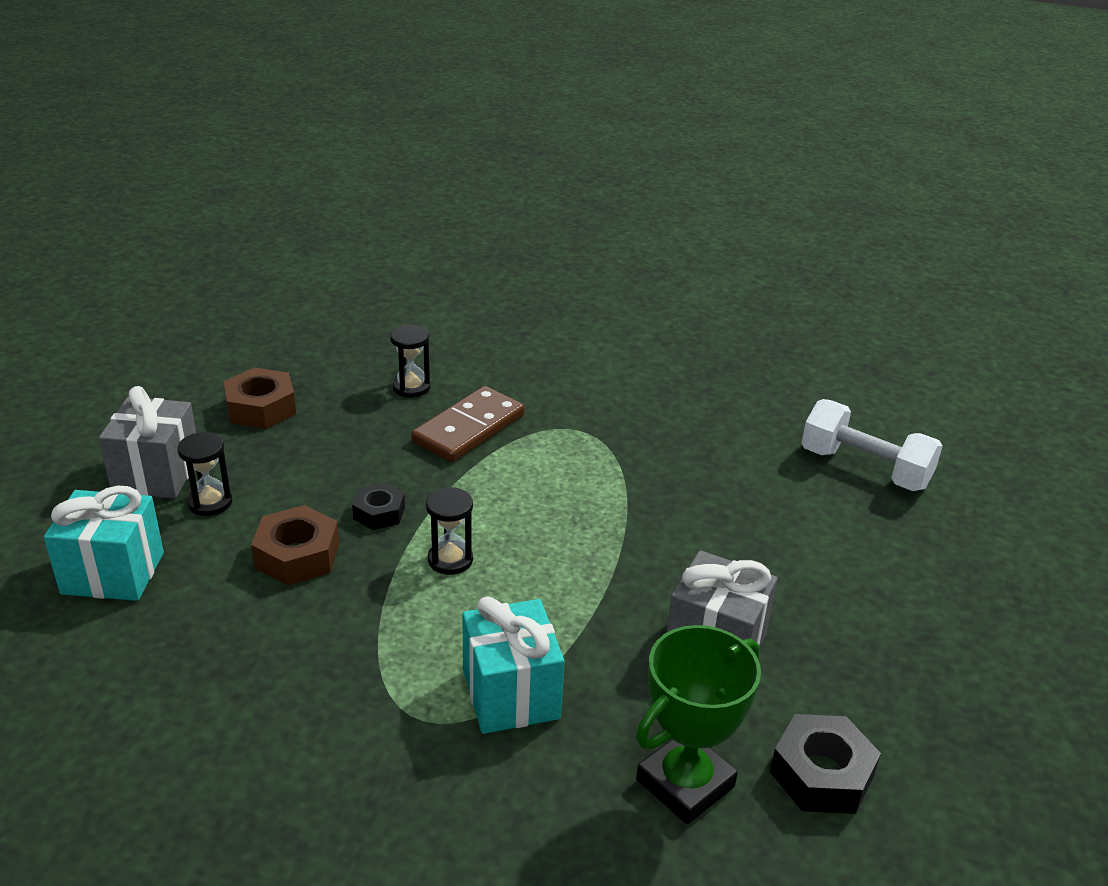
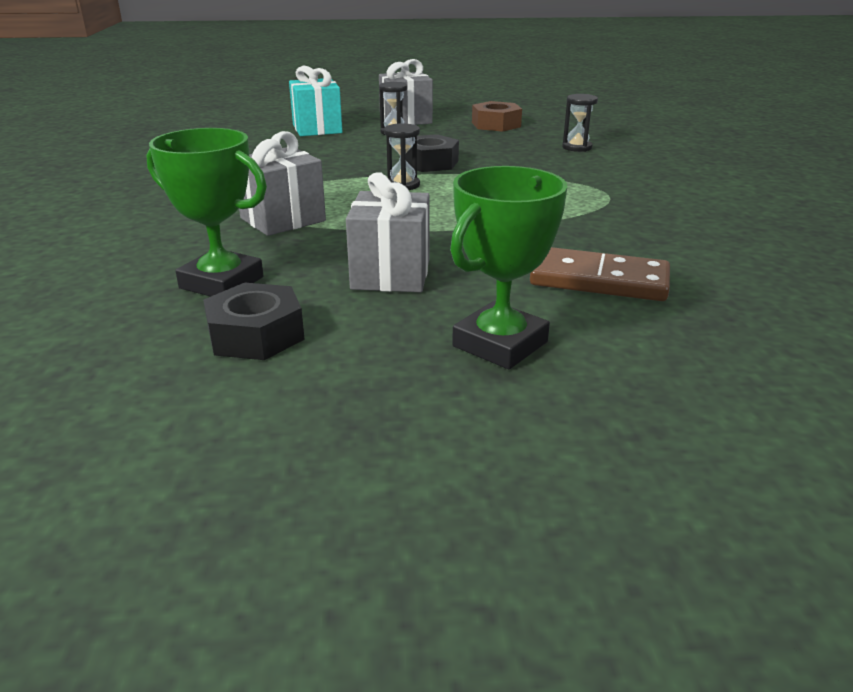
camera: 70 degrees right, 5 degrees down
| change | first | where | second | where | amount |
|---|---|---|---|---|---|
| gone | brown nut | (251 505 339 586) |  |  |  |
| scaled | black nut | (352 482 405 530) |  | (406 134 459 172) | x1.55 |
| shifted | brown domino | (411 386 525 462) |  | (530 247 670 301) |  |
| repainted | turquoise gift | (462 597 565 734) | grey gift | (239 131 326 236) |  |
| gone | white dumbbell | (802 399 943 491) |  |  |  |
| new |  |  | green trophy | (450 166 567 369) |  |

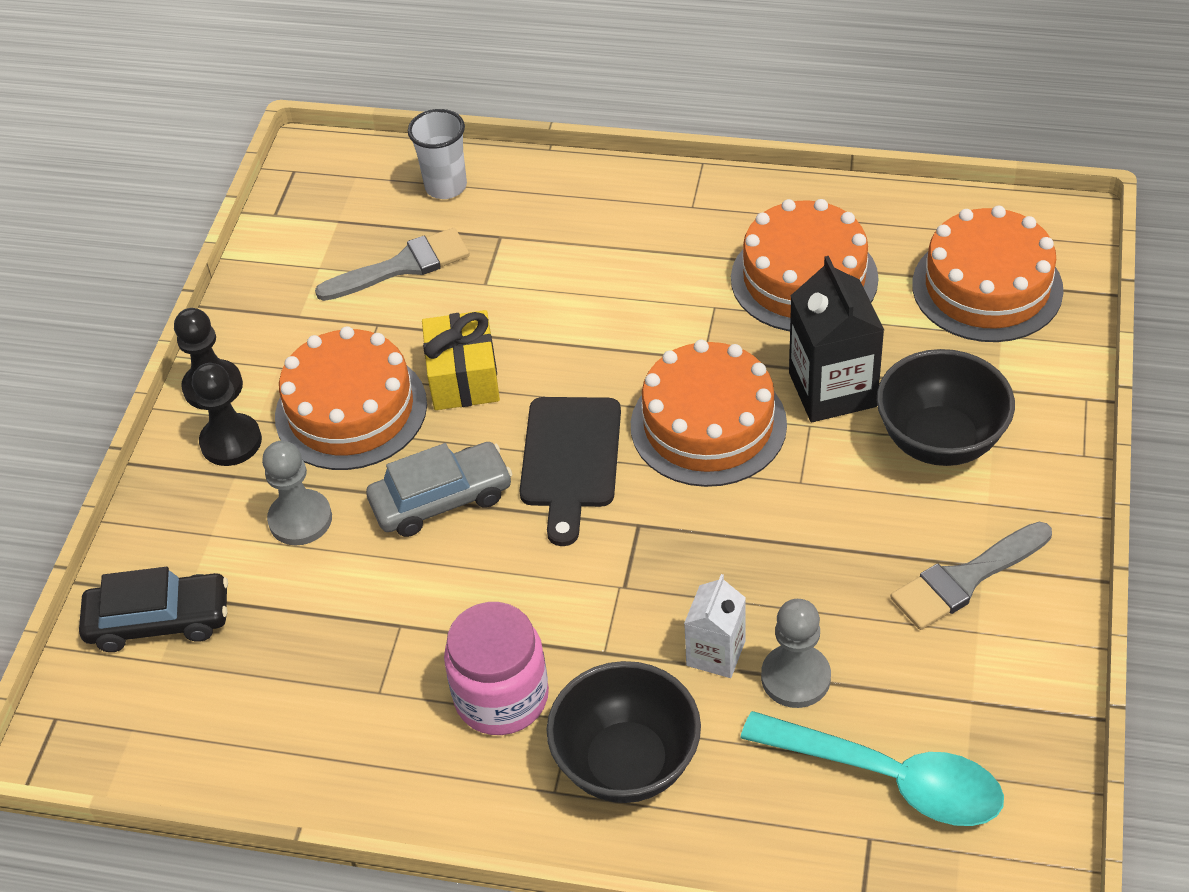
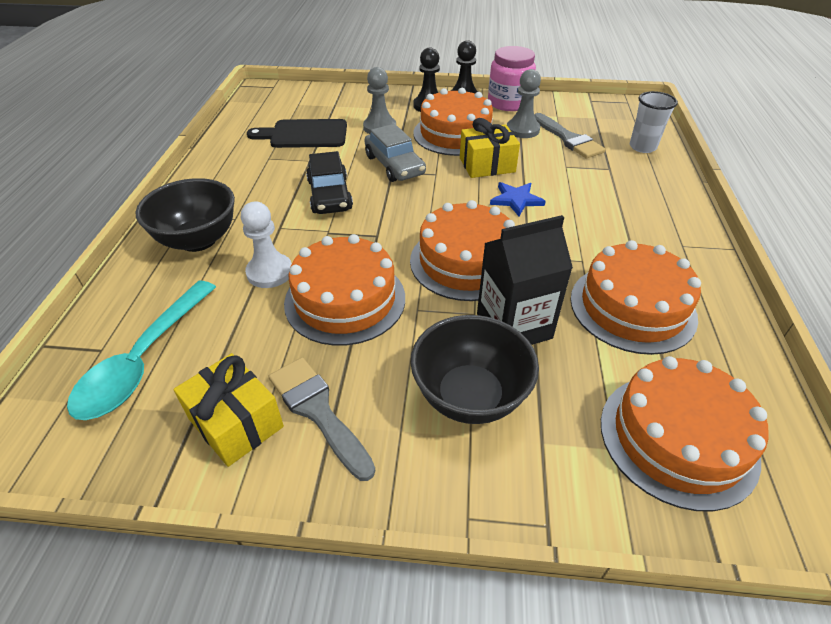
camera: 80 degrees right, 5 degrees down
| change | first | where | second | where | amount |
|---|---|---|---|---|---|
| shifted | black car | (79 567 228 652) |  | (306 151 353 214) |  |
| shifted | pink jar | (444 602 549 735) |  | (488 46 536 111) |  |
| shifted | black cutting board | (519 397 621 546) |  | (247 119 347 148) |  |
| swapped | white carton | (684 574 746 678) | white pawn | (241 201 292 288) |  |
| shifted | grey pawn | (761 599 831 708) |  | (507 69 541 138) |  |
| new |  |  | yellow gift | (173 353 284 467) |  |
| new |  |  | orange cake | (284 234 405 346) |  |
| new |  |  | blue star | (490 182 546 217) |  |

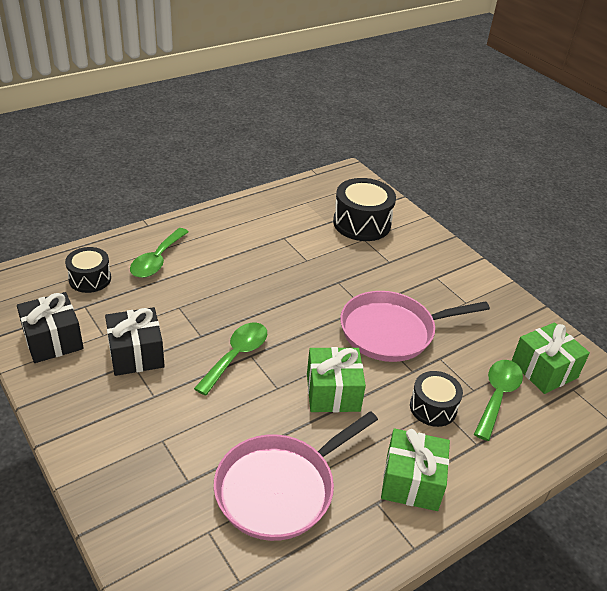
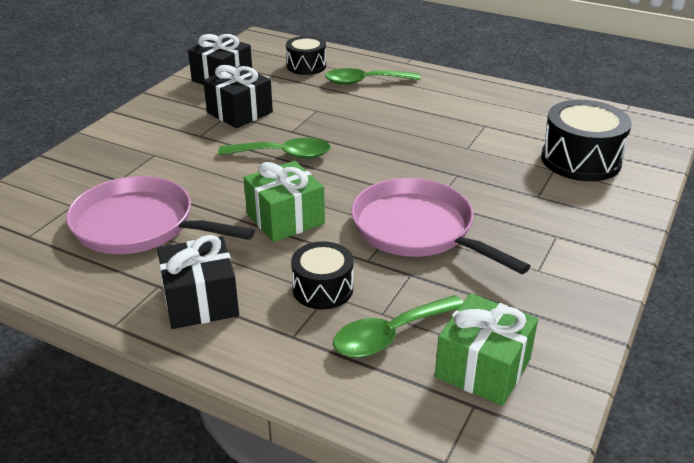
camera: 65 degrees right, 5 degrees down
| change | first | where | second | where | amount |
|---|---|---|---|---|---|
| repainted | green gift | (381 429 450 511) | black gift | (157 235 239 329) |  |
| rotated | green spoon | (474 360 523 441) |  | (333 295 463 358) | 150 degrees clockwise |

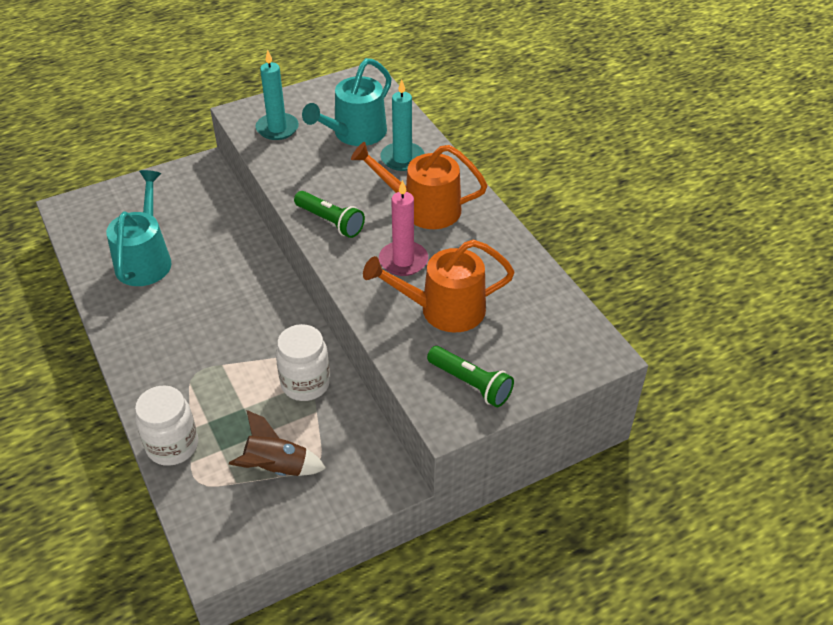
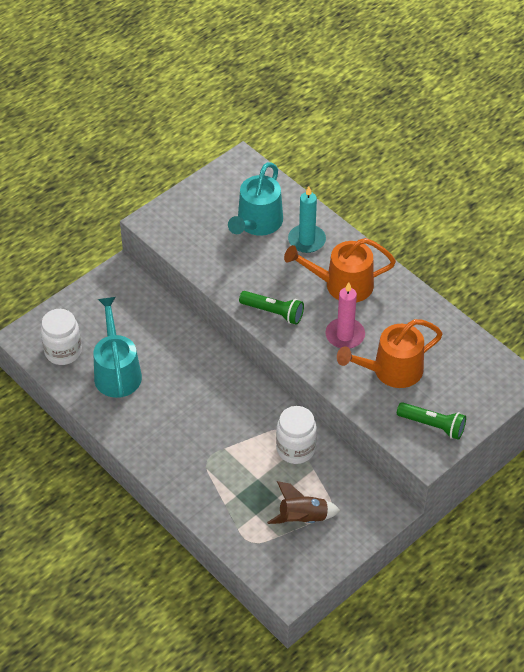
camera: 15 degrees left, 5 degrees up
| change | first | where | second | where | amount |
|---|---|---|---|---|---|
| shifted | white jar | (135 385 198 466) |  | (41 309 82 365) |  |
| gone | turquoise candle | (256 50 299 140) |  |  |  |

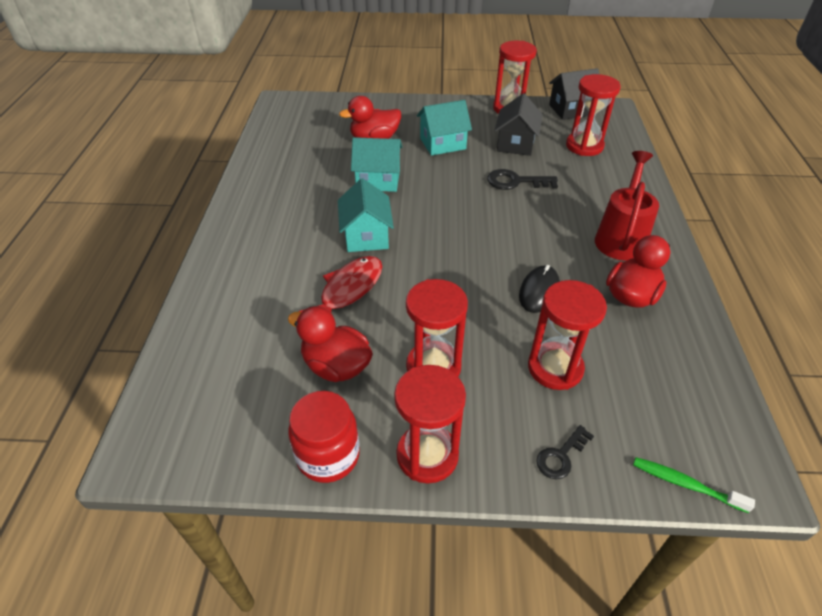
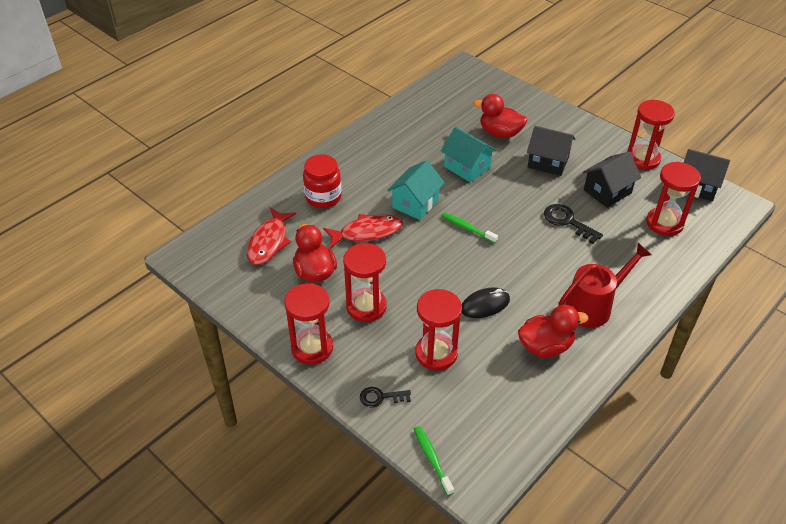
camera: 40 degrees right, 0 degrees up
| change | first | where | second | where | amount |
|---|---|---|---|---|---|
| shifted | red jar | (288 391 360 483) |  | (303 154 342 208) |  |
| repainted | turquoise house | (417 100 472 156) | black house | (527 126 575 176) |  |
| new |  |  | red fish | (246 208 296 265) |  |
| new |  |  | green toothbrush | (441 212 498 244) |  |

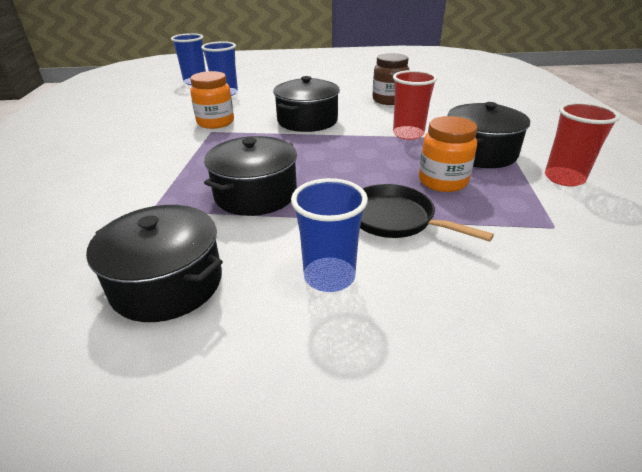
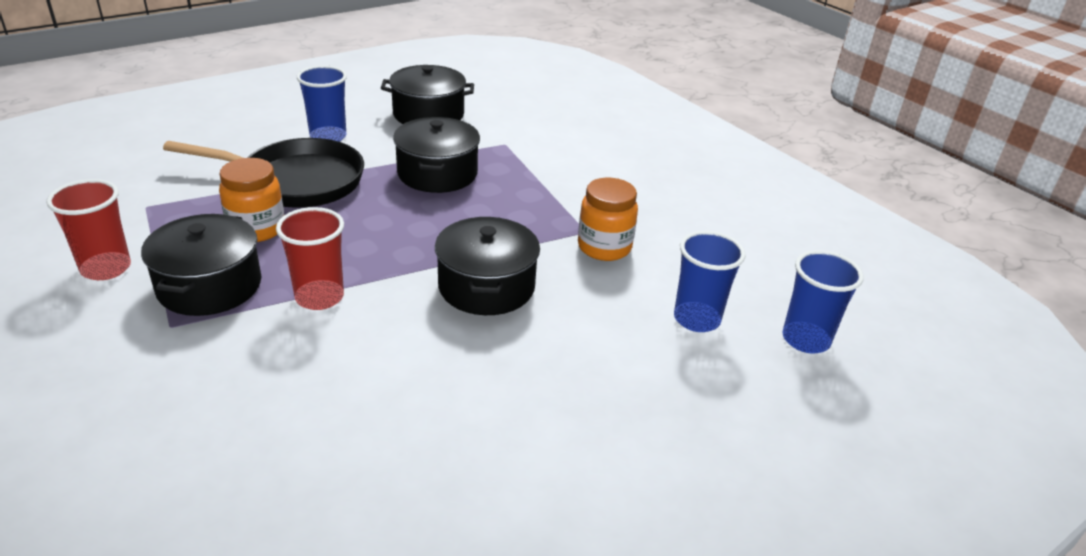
camera: 145 degrees right, 0 degrees up
| change | first | where | second | where | amount |
|---|---|---|---|---|---|
| scaled | black pan | (360 184 494 242) |  | (163 138 364 208) | x1.52 |
| gone | brown jar | (373 53 409 105) |  |  |  |

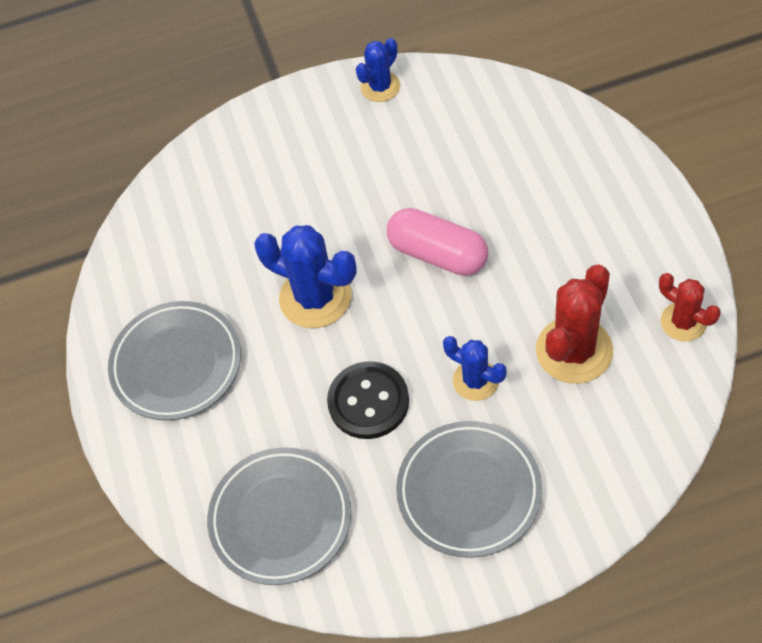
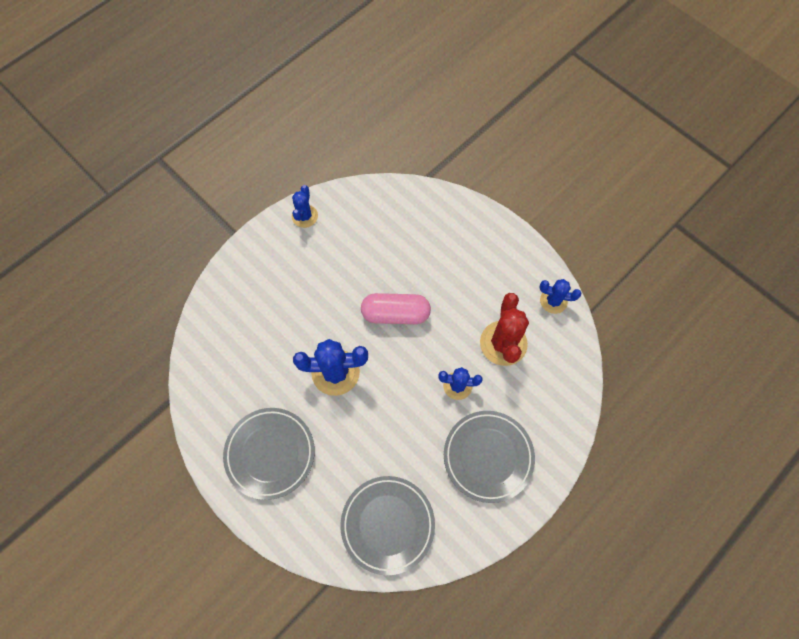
camera: 35 degrees left, 10 degrees up
| change | first | where | second | where | amount |
|---|---|---|---|---|---|
| gone | black button | (327 361 409 439) |  |  |  |
| repainted | red cactus | (659 273 721 341) | blue cactus | (540 279 581 314) |  |

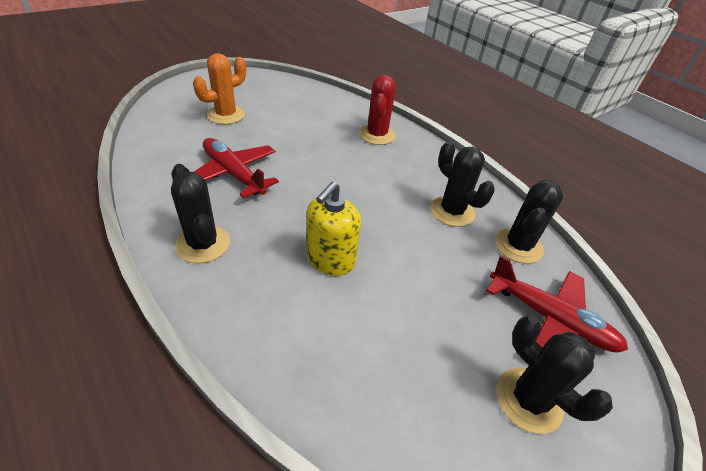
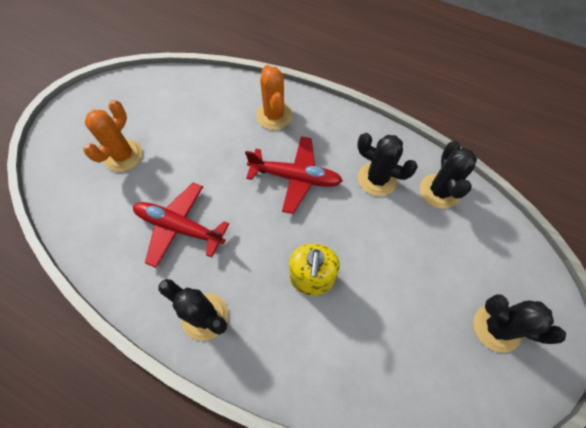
camera: 20 degrees left, 20 degrees up
| change | first | where | second | where | amount |
|---|---|---|---|---|---|
| repainted | red cactus | (359 75 396 145) | orange cactus | (256 65 293 130) |  |
| shifted | red plane | (486 255 628 353) |  | (245 136 343 214) |  |

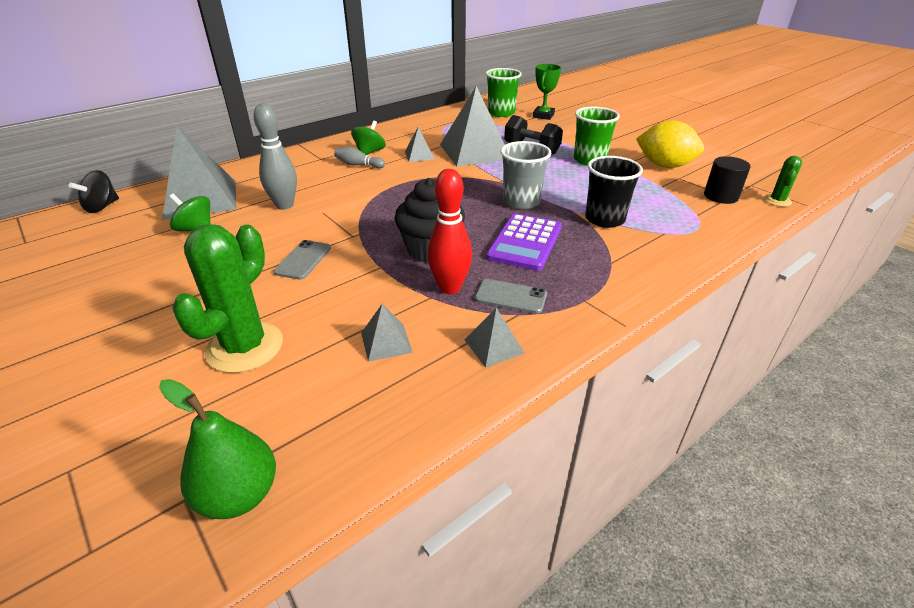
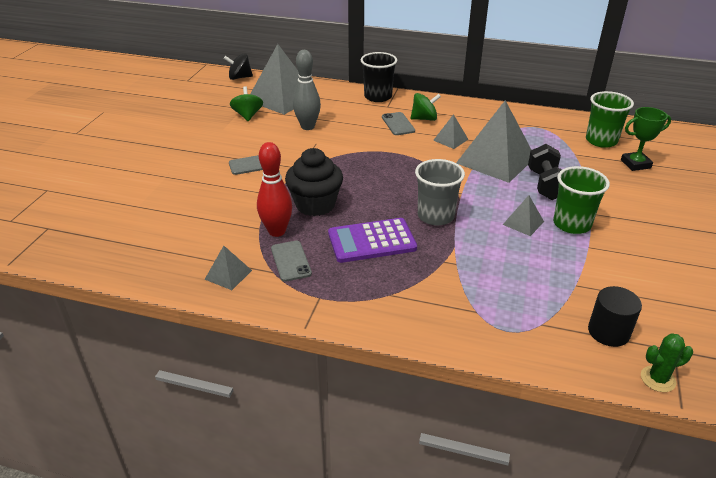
camera: 55 degrees right, 0 degrees up
| change | first | where | second | where | amount |
|---|---|---|---|---|---|
| gone | green pear | (159 379 276 519) |  |  |  |
| gone | green cactus | (172 224 283 373) |  |  |  |
| swapped | grey bowling pin | (334 147 385 168) | grey phone | (382 112 415 135) |  |
| shifted | grey pyramid | (361 304 413 362) |  | (503 195 544 236) |  |
| shifted | black cup | (585 156 643 228) |  | (360 52 397 102) |  |
| gone | yellow lemon | (636 120 704 168) |  |  |  |

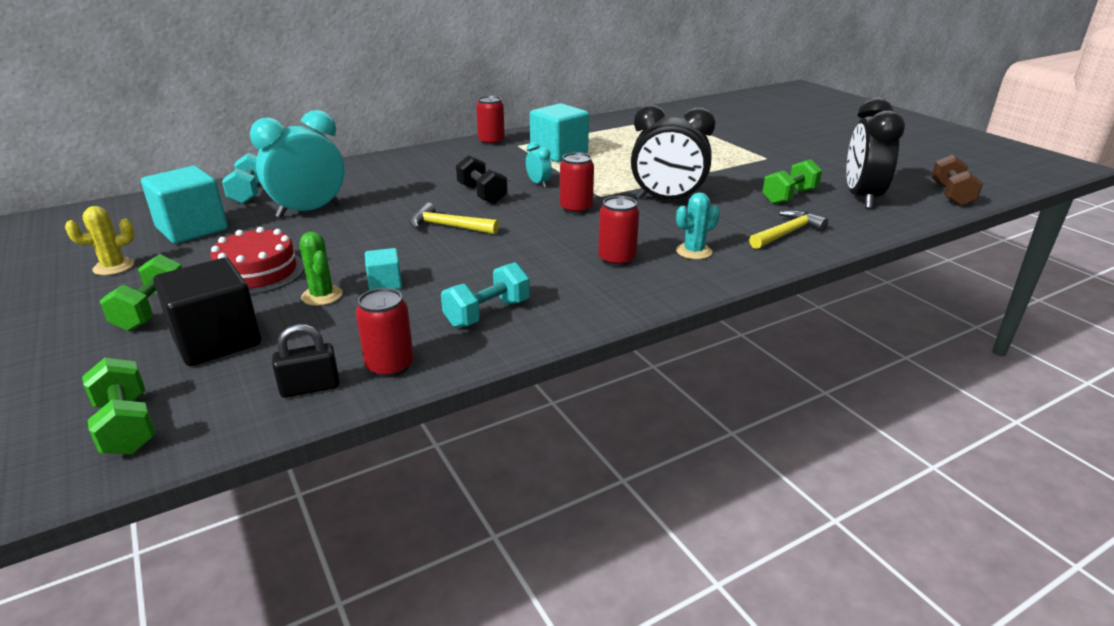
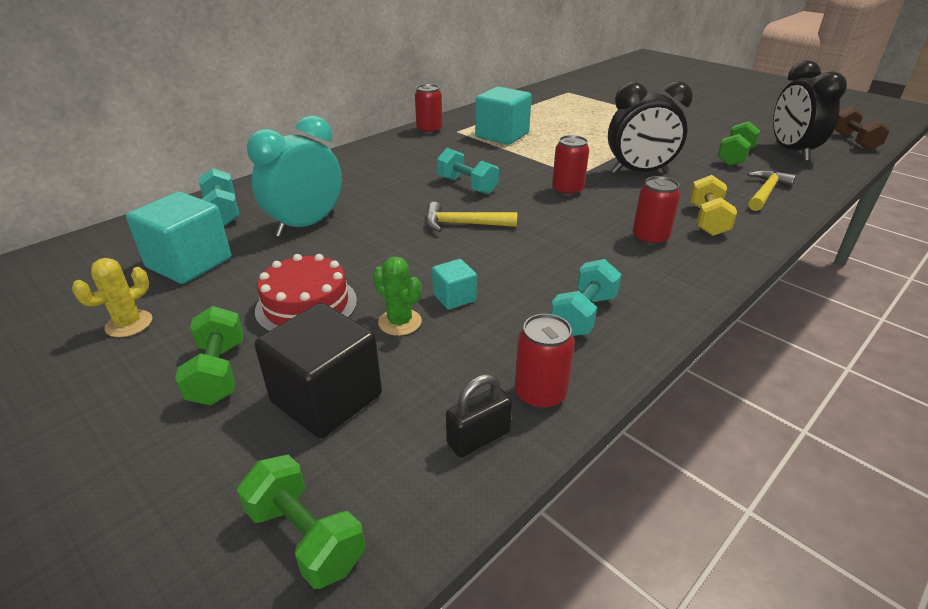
camera: 15 degrees left, 5 degrees up
| change | first | where | second | where | amount |
|---|---|---|---|---|---|
| repainted | black dumbbell | (456 155 507 204) | turquoise dumbbell | (437 148 499 194) |  |
| gone | turquoise clock | (526 142 552 188) |  |  |  |
| swapped | turquoise cactus | (676 192 720 260) | yellow dumbbell | (690 175 737 236) |  |

